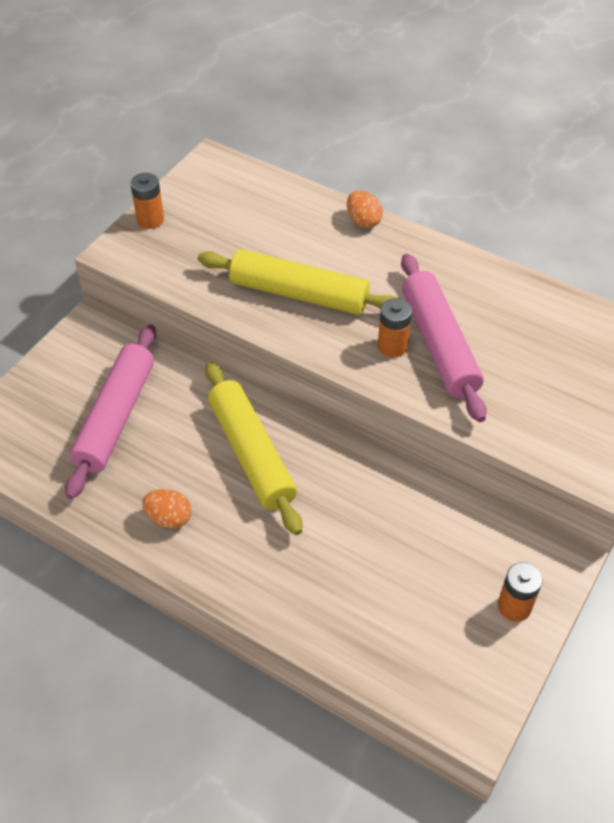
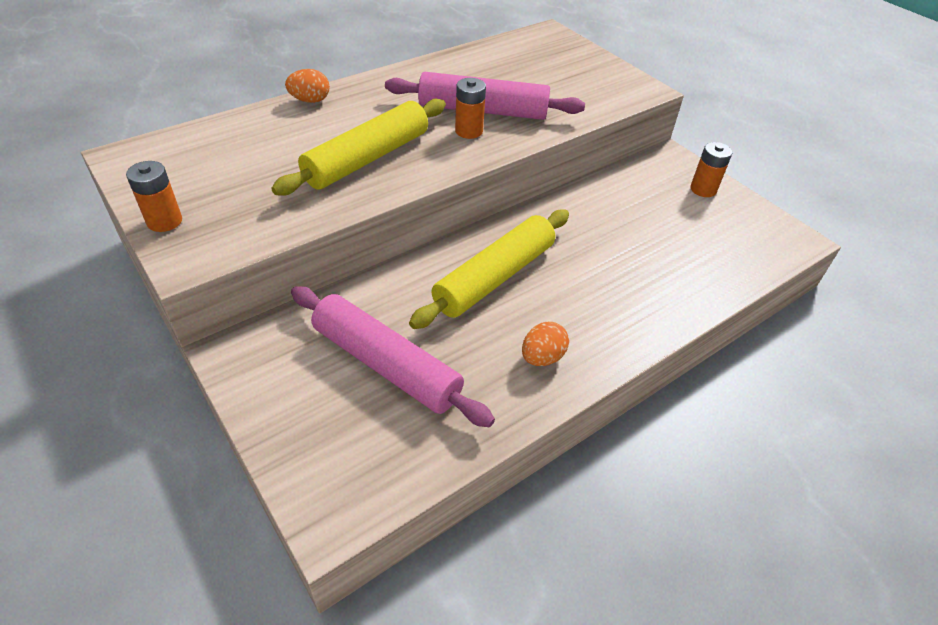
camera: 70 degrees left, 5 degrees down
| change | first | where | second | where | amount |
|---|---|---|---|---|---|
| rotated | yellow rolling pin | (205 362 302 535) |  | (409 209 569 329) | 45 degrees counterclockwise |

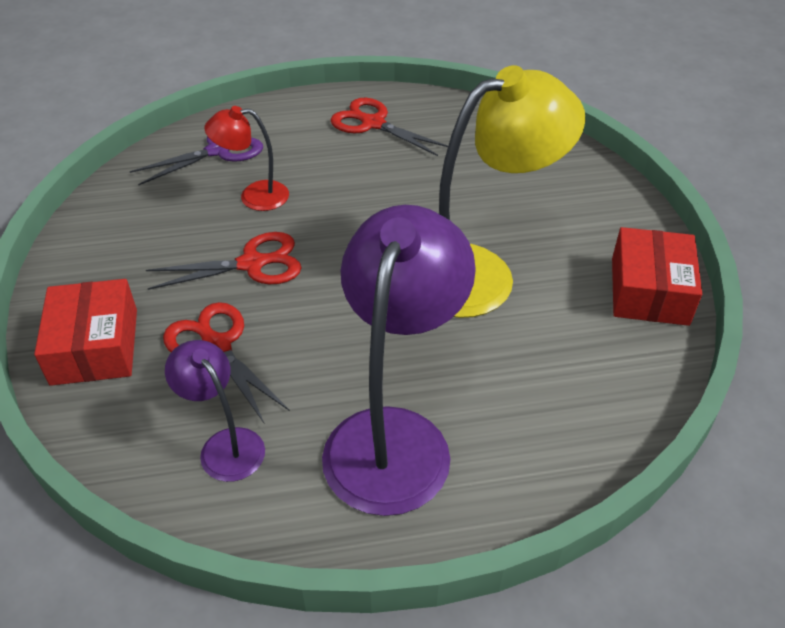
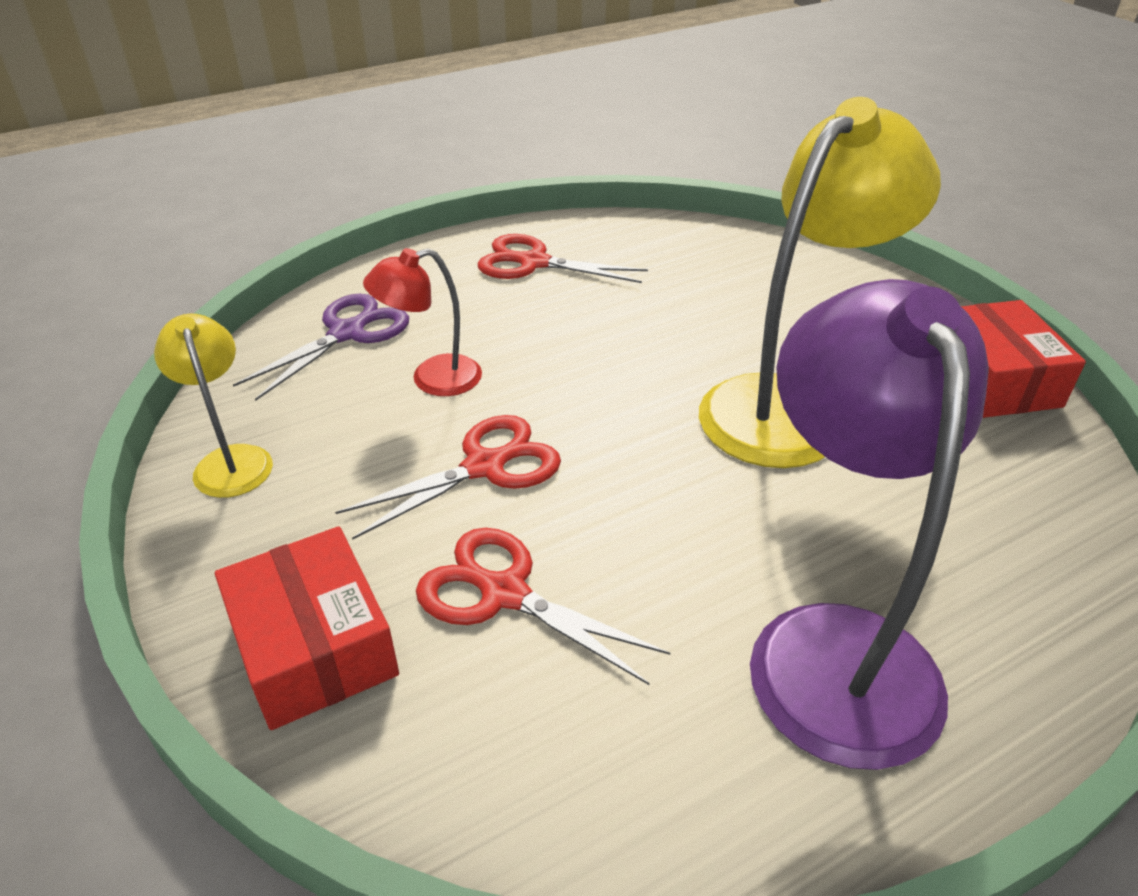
camera: 20 degrees left, 5 degrees down
| change | first | where | second | where | amount |
|---|---|---|---|---|---|
| gone | purple lamp | (165 340 265 482) |  |  |  |
| new |  |  | yellow lamp | (154 314 273 498) |  |

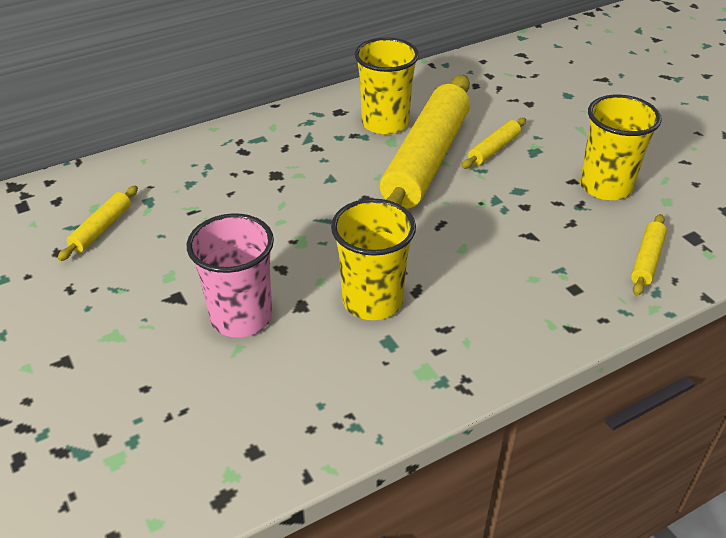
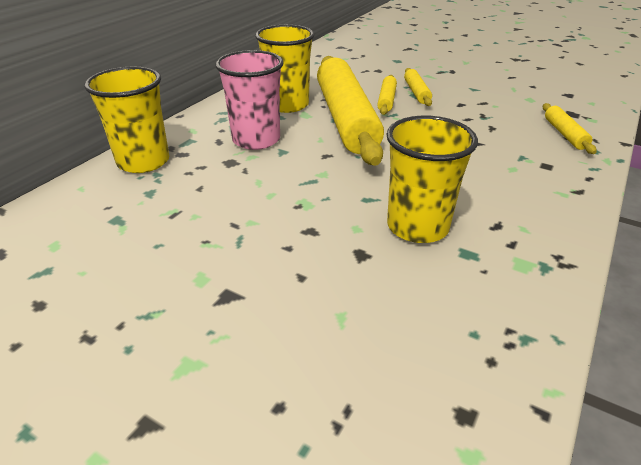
camera: 30 degrees left, 5 degrees down
| change | first | where | second | where | amount |
|---|---|---|---|---|---|
| shifted | yellow rolling pin | (58 186 138 261) |  | (404 68 432 106) |  |
| shifted | pink cup | (187 213 274 337) |  | (215 50 284 150) |  |
| shifted | yellow cup | (580 95 662 200) |  | (84 66 169 173) |  |

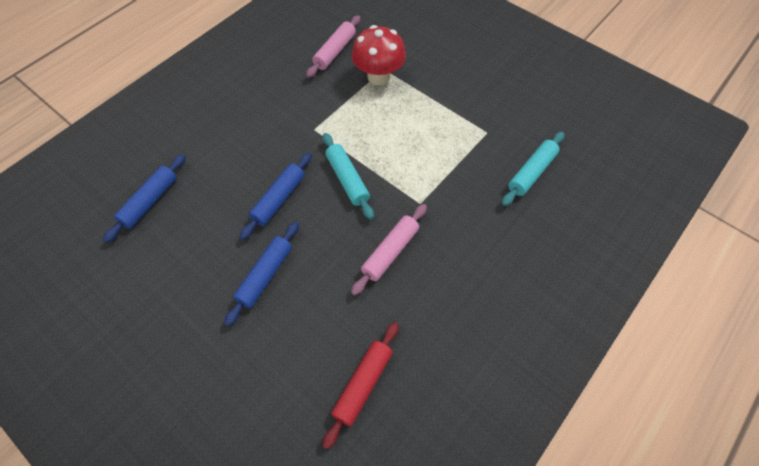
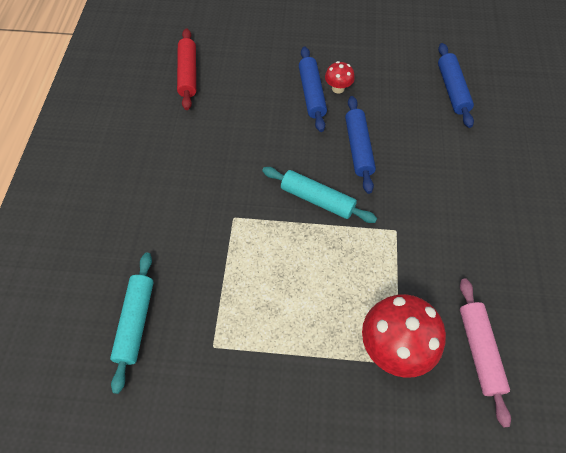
camera: 145 degrees right, 0 degrees up
| change | first | where | second | where | amount |
|---|---|---|---|---|---|
| gone | pink rolling pin | (351 204 427 295) |  |  |  |
| new |  |  | red mushroom | (325 61 355 94) |  |

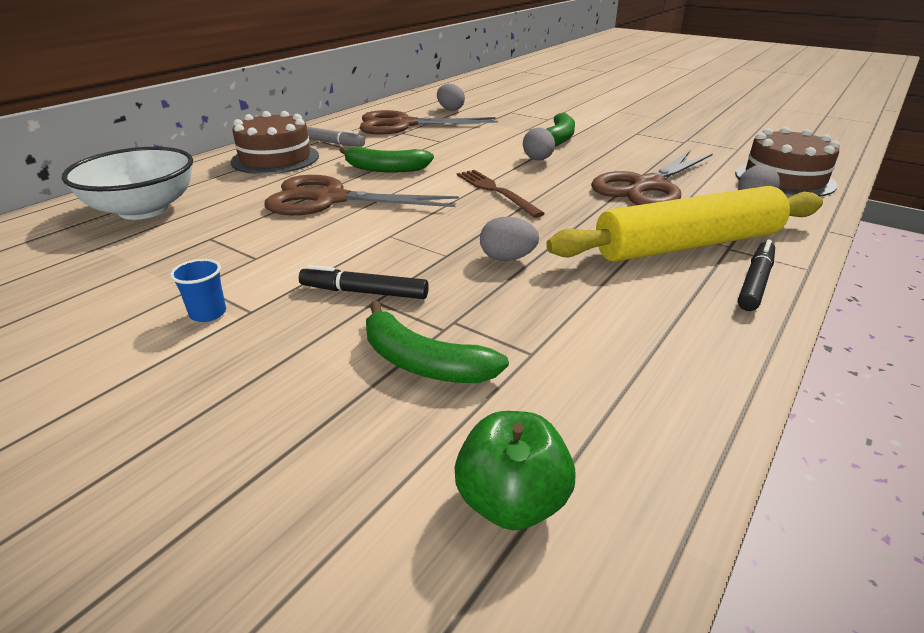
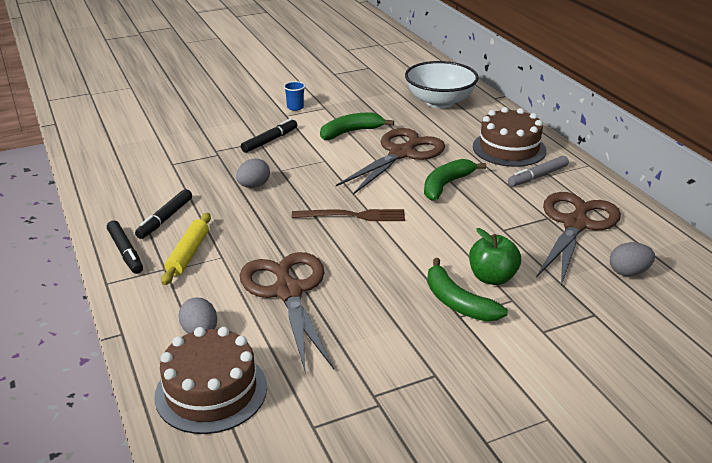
camera: 120 degrees right, 0 degrees up
| change | first | where | second | where | amount |
|---|---|---|---|---|---|
| shifted | green banana | (366 301 509 383) |  | (320 113 394 140) |  |
| shifted | green apple | (455 411 576 530) |  | (469 228 521 285) |  |
| gone | grey egg | (523 127 555 160) |  |  |  |
| scaled | yellow rolling pin | (546 186 823 262) |  | (161 213 211 285) | x0.50 |
| new |  |  | black marker | (135 189 192 239) |  |

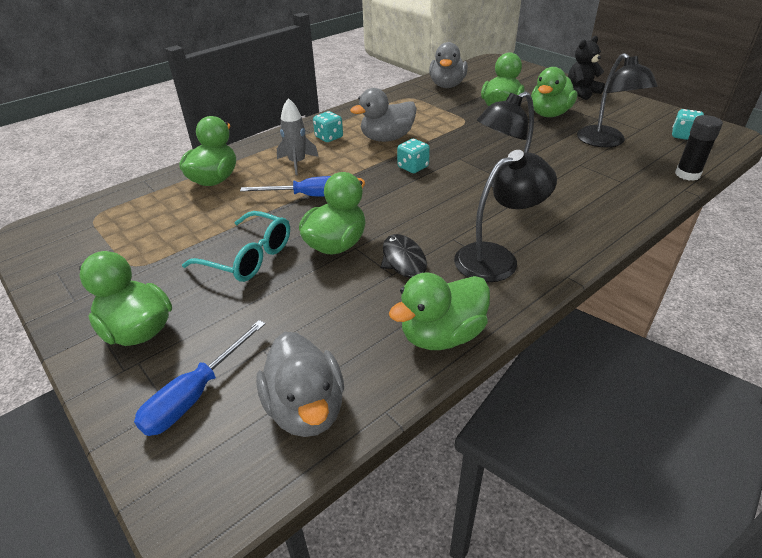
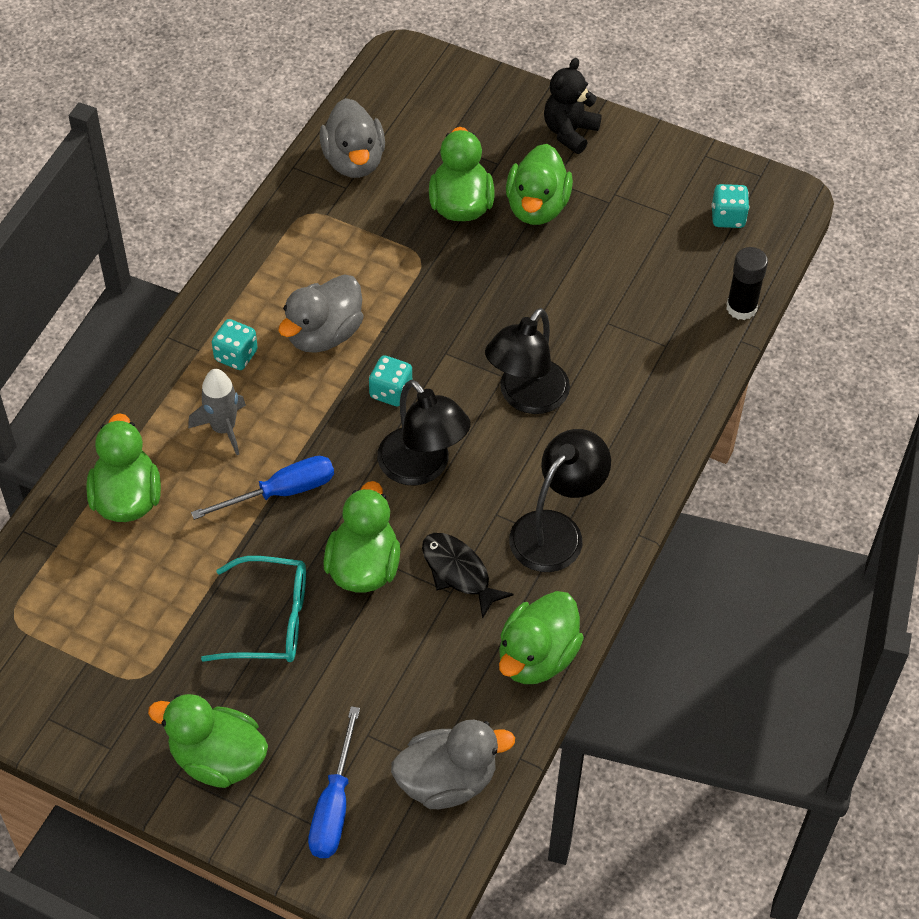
camera: 25 degrees left, 15 degrees up
| change | first | where | second | where | amount |
|---|---|---|---|---|---|
| rotated | grey duck | (256 332 344 437) |  | (391 720 515 809) | 60 degrees counterclockwise |
| shifted | black lamp | (577 53 658 148) |  | (377 380 471 485) |  |

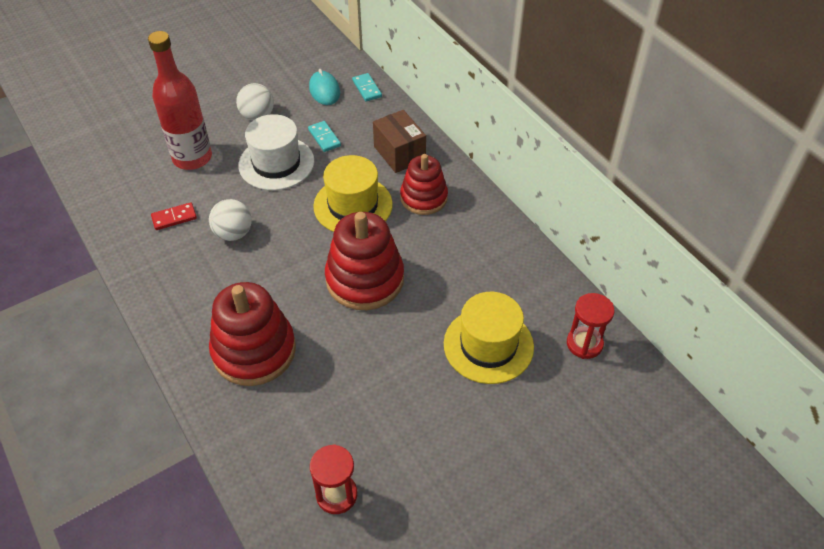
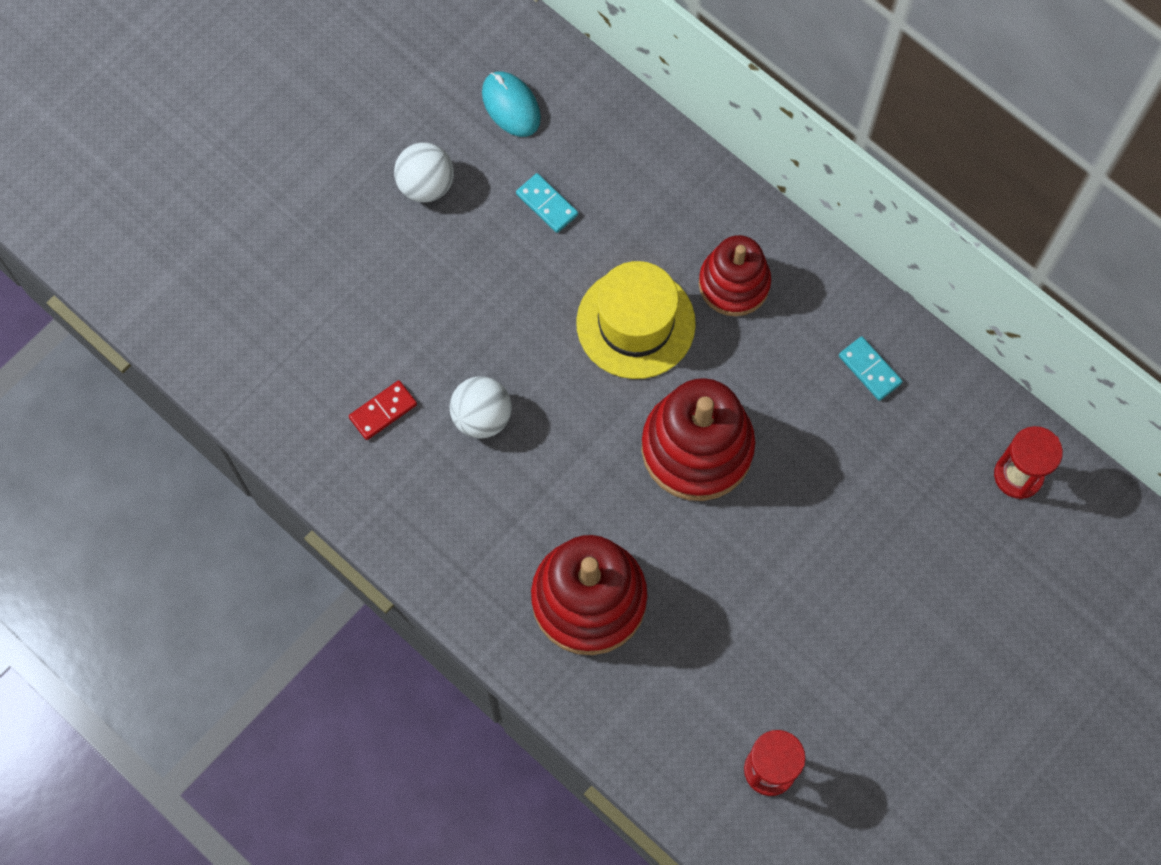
camera: 15 degrees left, 20 degrees up
| change | first | where | second | where | amount |
|---|---|---|---|---|---|
| gone | red bottle | (148 31 212 170) |  |  |  |
| gone | white hat | (238 114 315 190) |  |  |  |
| shifted | turquoise domino | (352 73 382 101) |  | (839 336 903 401) |  |
| gone | brown box | (373 110 426 173) |  |  |  |
| gone | yellow hat | (444 292 534 384) |  |  |  |

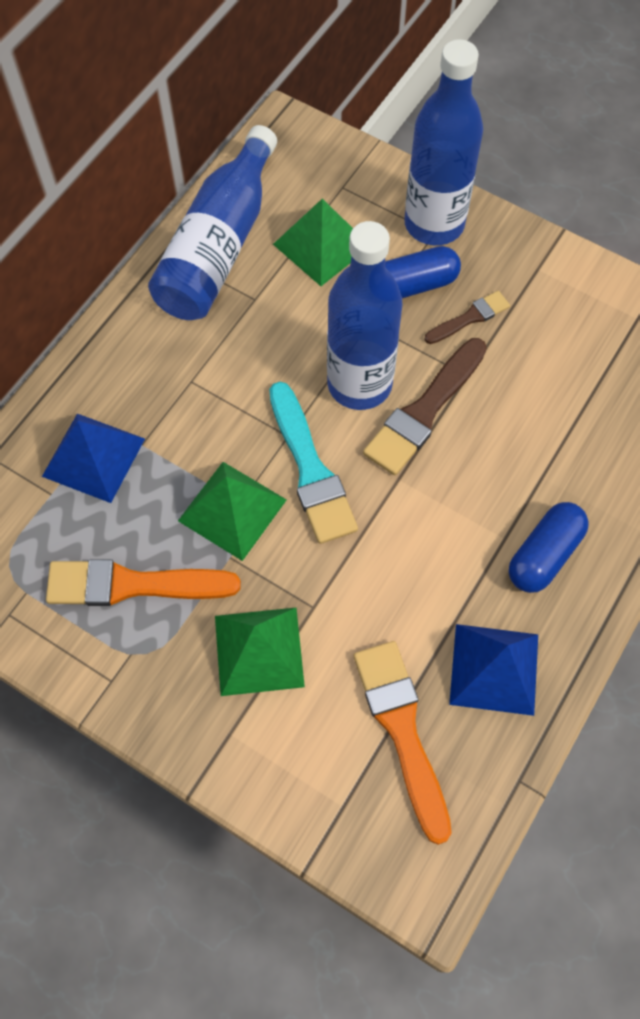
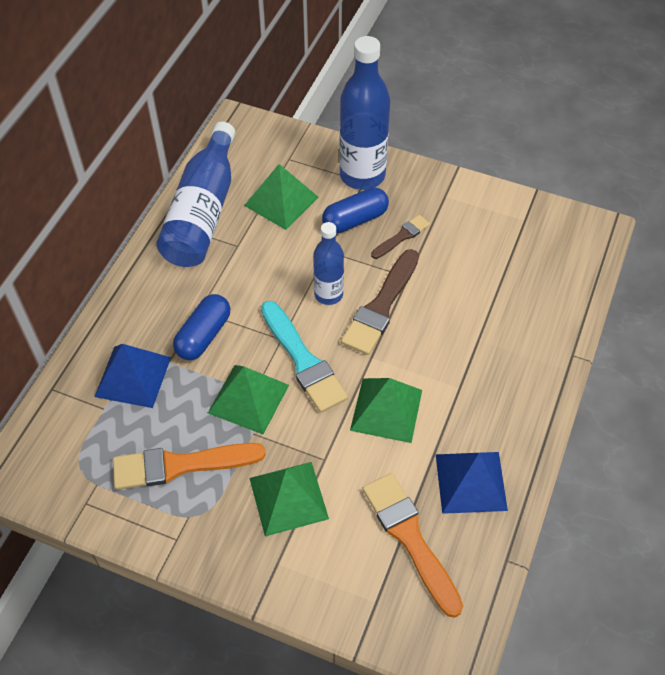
camera: 10 degrees left, 10 degrees down
| change | first | where | second | where | amount |
|---|---|---|---|---|---|
| scaled | blue bottle | (327 221 402 410) |  | (313 222 344 305) | x0.58 |
| shifted | blue capsule | (509 502 589 593) |  | (173 294 231 360) |  |
| new |  |  | green pyramid | (350 378 422 443) |  |

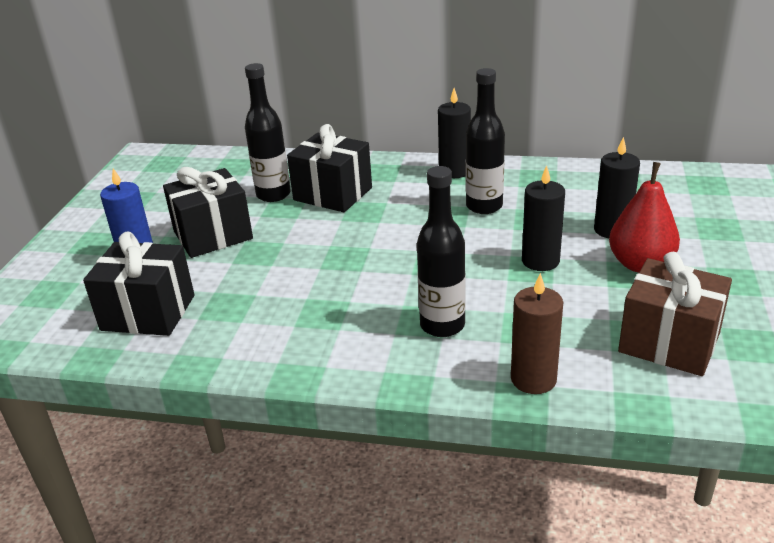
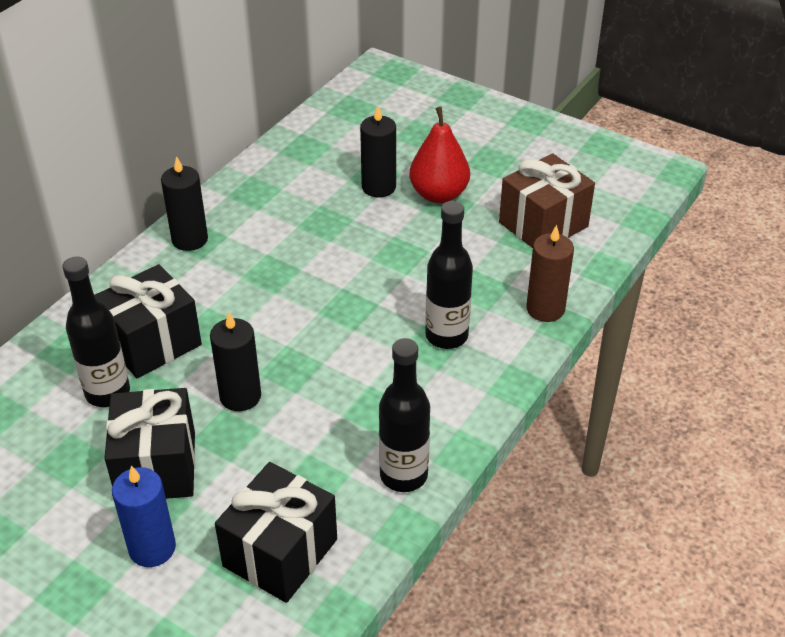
camera: 70 degrees left, 10 degrees up
| change | first | where | second | where | amount |
|---|---|---|---|---|---|
| shifted | black bottle | (466 68 505 214) |  | (379 338 430 492) |  |
| shifted | black candle | (522 165 565 271) |  | (210 312 261 411) |  |

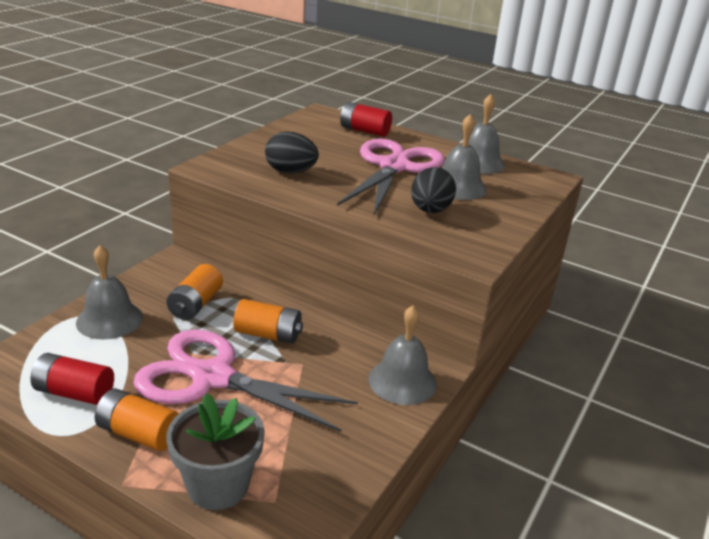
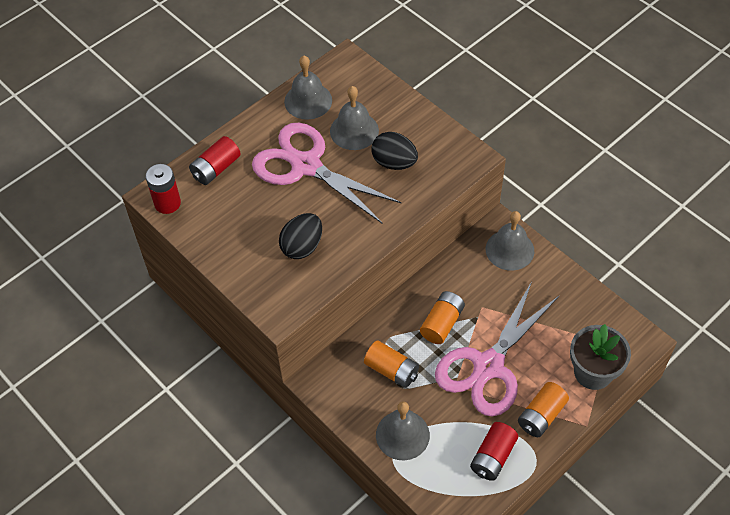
camera: 70 degrees left, 25 degrees up
| change | first | where | second | where | amount |
|---|---|---|---|---|---|
| new |  |  | red battery | (146 164 181 214) |  |

